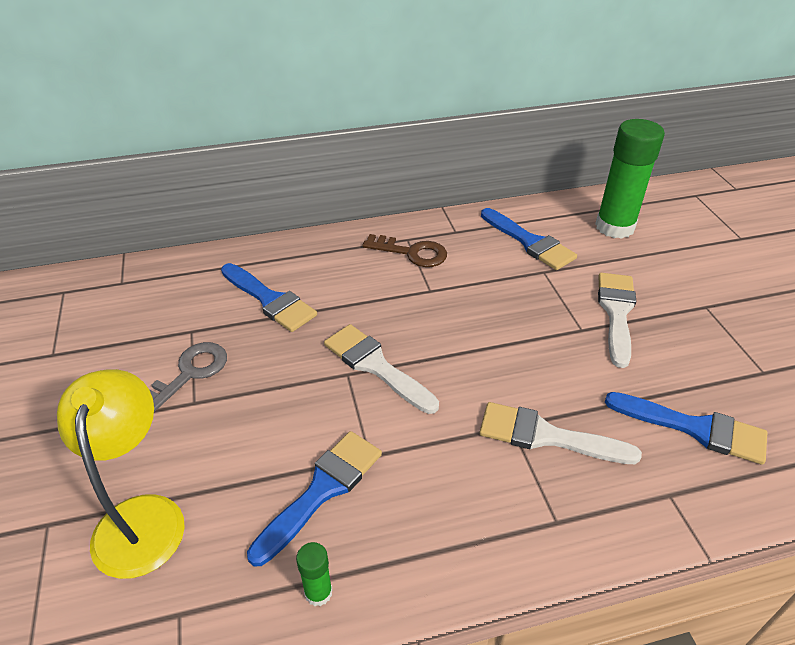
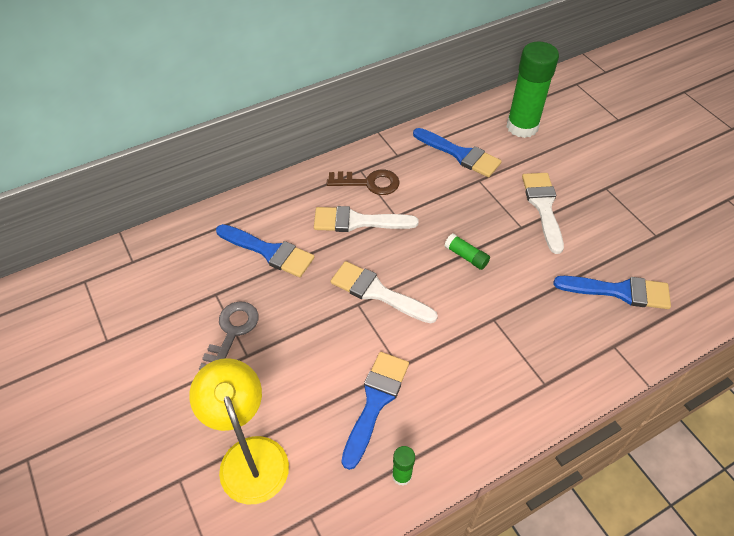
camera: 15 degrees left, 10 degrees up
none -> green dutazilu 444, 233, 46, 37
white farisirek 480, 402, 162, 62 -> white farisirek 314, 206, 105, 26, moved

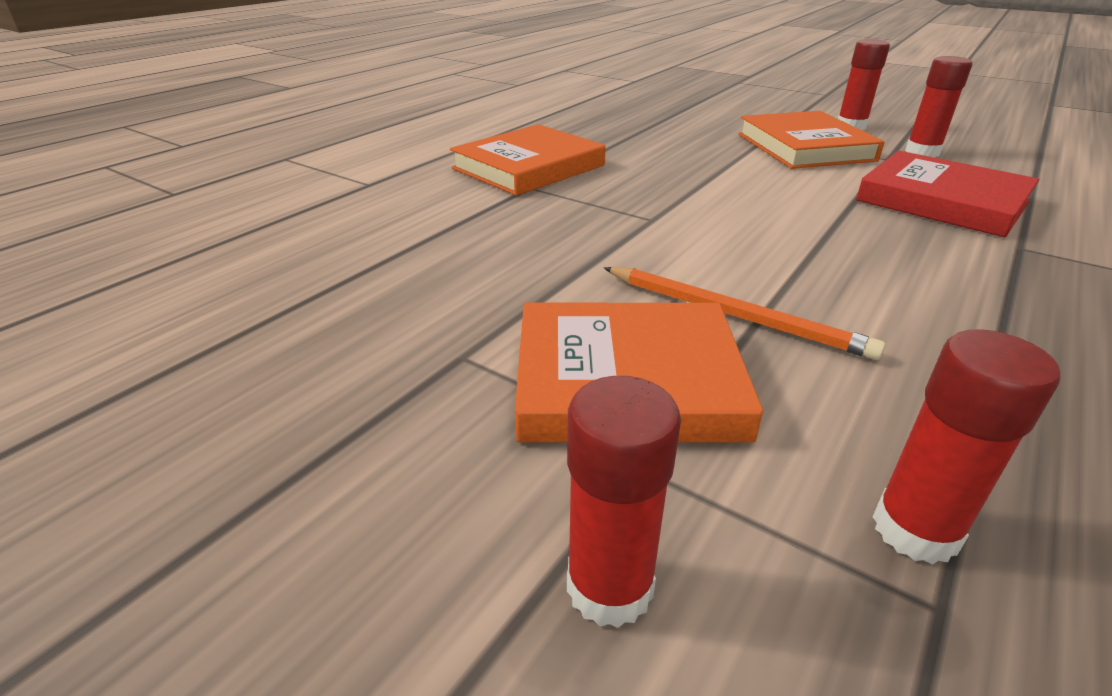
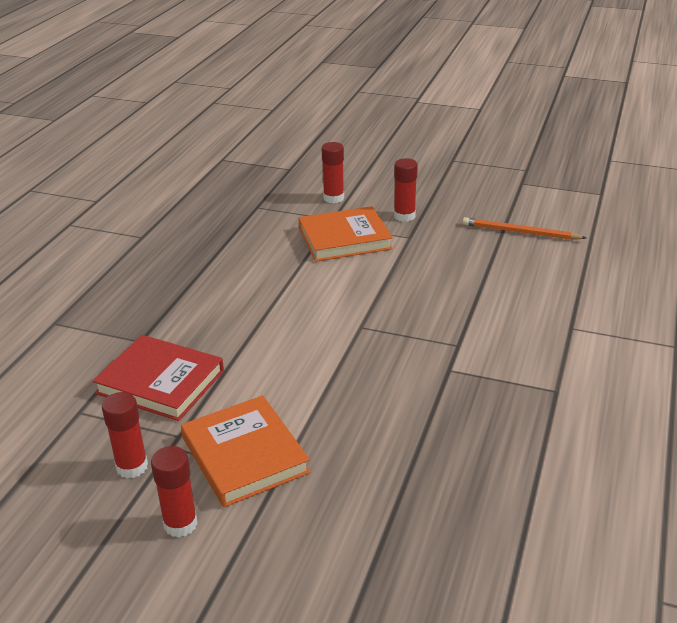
camera: 165 degrees right, 0 degrees up
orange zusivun 450, 124, 156, 72 -> none
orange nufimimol 604, 267, 281, 93 -> orange nufimimol 462, 217, 124, 23, moved
red dutazilu 873, 329, 187, 235 -> red dutazilu 394, 158, 24, 64, moved

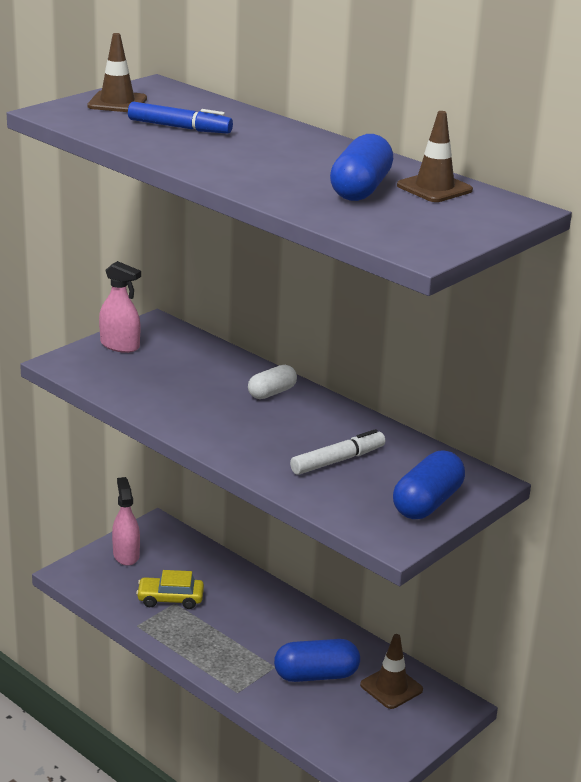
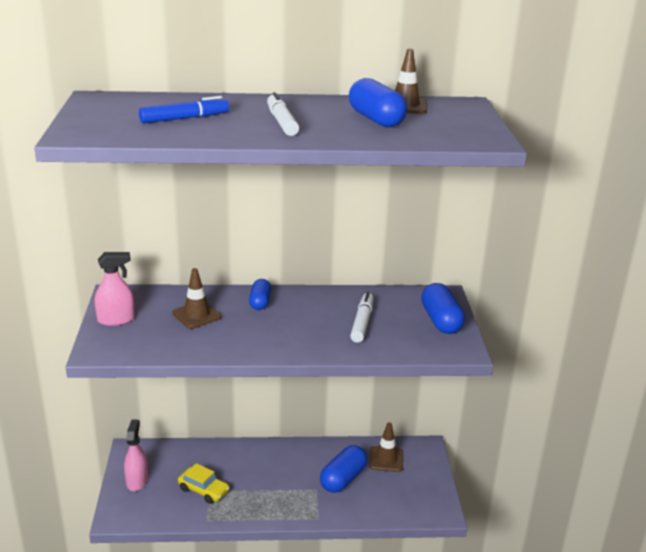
camera: 45 degrees left, 0 degrees up
none -> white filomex 267, 92, 32, 44
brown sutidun 87, 33, 60, 79 -> brown sutidun 172, 268, 50, 61, moved
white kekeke 248, 365, 49, 34 -> blue kekeke 249, 279, 22, 31
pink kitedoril 112, 477, 28, 89 -> pink kitedoril 124, 420, 24, 71, 60 degrees clockwise
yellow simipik 136, 570, 68, 39 -> yellow simipik 178, 463, 52, 41, 105 degrees counterclockwise

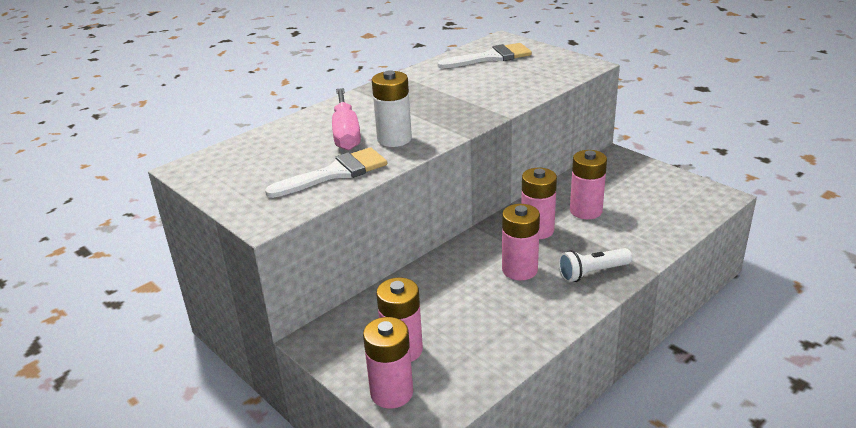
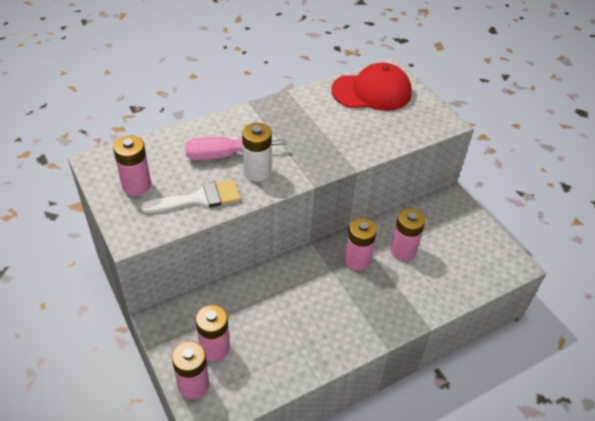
camera: 10 degrees right, 15 degrees up
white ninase 558, 248, 74, 34 -> none
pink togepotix 502, 204, 38, 77 -> pink togepotix 113, 136, 38, 60, moved
white farisirek 438, 43, 94, 25 -> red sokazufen 331, 63, 81, 48
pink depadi 332, 88, 29, 62 -> pink depadi 185, 137, 102, 23, 75 degrees clockwise

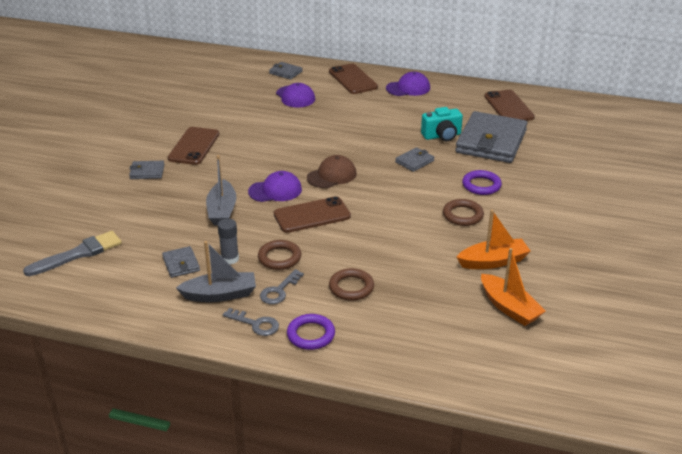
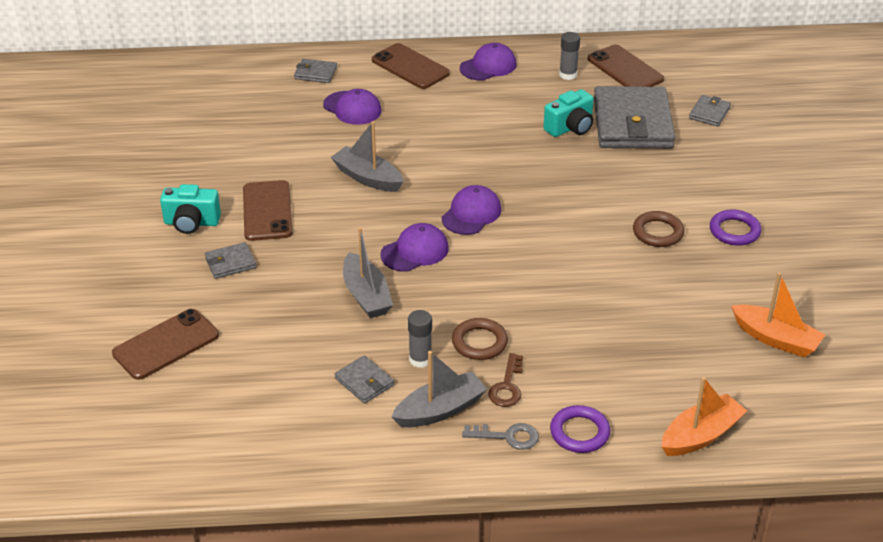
camera: 20 degrees left, 5 degrees up
grey farisirek 23, 231, 99, 45 -> none
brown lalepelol 329, 268, 45, 33 -> none
none -> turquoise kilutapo 160, 184, 61, 50
none -> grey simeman 331, 121, 72, 71
none -> grey dutazilu 559, 32, 21, 48
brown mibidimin 274, 196, 77, 37 -> brown mibidimin 112, 309, 107, 71, moved
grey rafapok 395, 147, 39, 25 -> grey rafapok 689, 95, 42, 31, moved
orange simeman 457, 210, 73, 59 -> orange simeman 662, 377, 85, 79, moved
purple lalepelol 462, 170, 40, 25 -> purple lalepelol 710, 209, 51, 37, moved
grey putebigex 260, 269, 44, 35 -> brown putebigex 488, 353, 35, 54
brown sokazufen 307, 155, 50, 33 -> purple sokazufen 442, 185, 59, 50

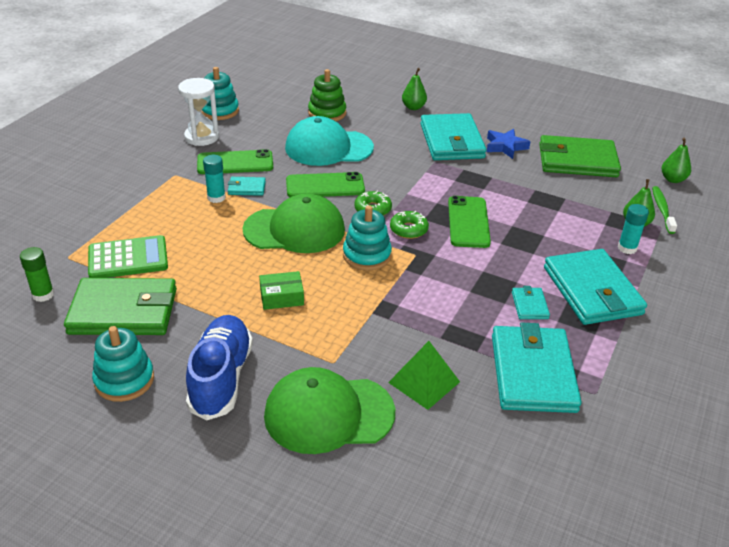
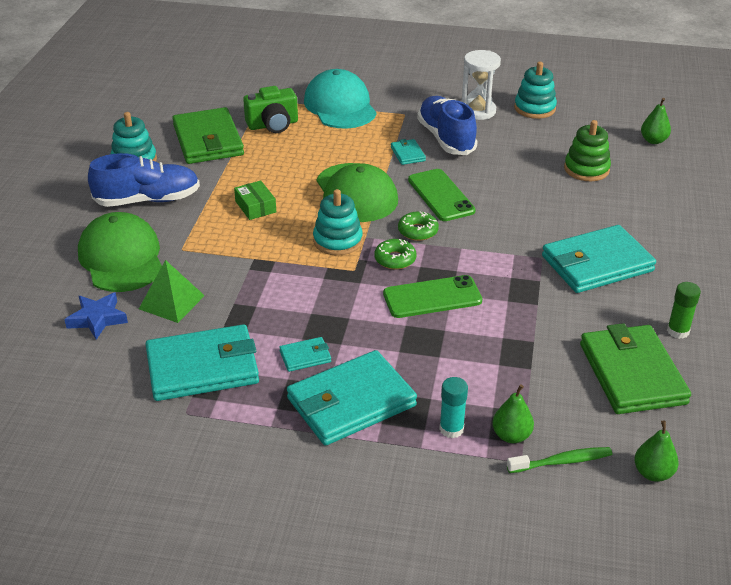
camera: 75 degrees right, 0 degrees up
turquoise dutazilu 203, 155, 23, 48 -> none
green dutazilu 20, 247, 34, 55 -> green dutazilu 667, 282, 34, 57, moved
turquoise sokazufen 285, 116, 89, 50 -> turquoise sokazufen 304, 69, 73, 60, moved
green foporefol 402, 68, 25, 42 -> green foporefol 641, 98, 30, 46, moved
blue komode 487, 129, 44, 30 -> blue komode 64, 292, 64, 48, moved
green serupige 88, 235, 80, 43 -> green kilutapo 243, 86, 55, 47
green mibidimin 197, 149, 76, 25 -> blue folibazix 417, 96, 61, 59

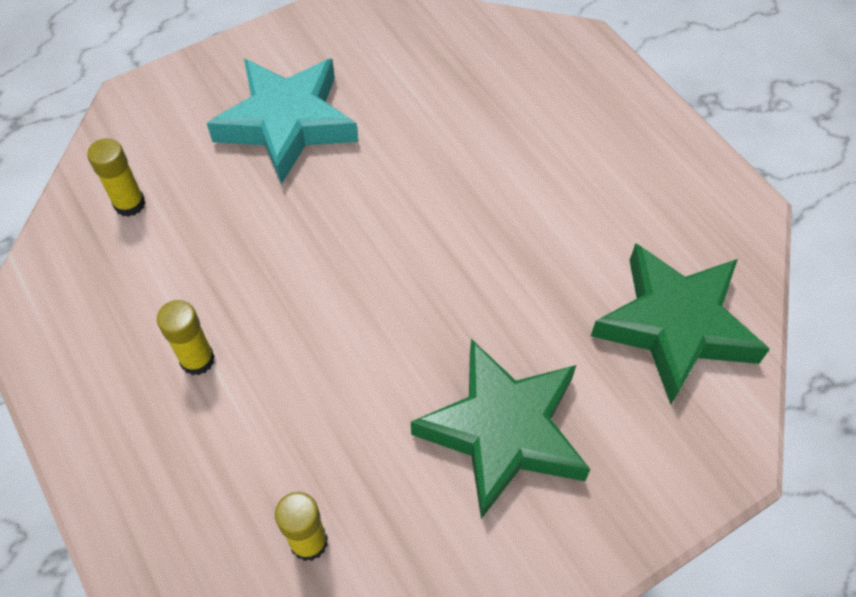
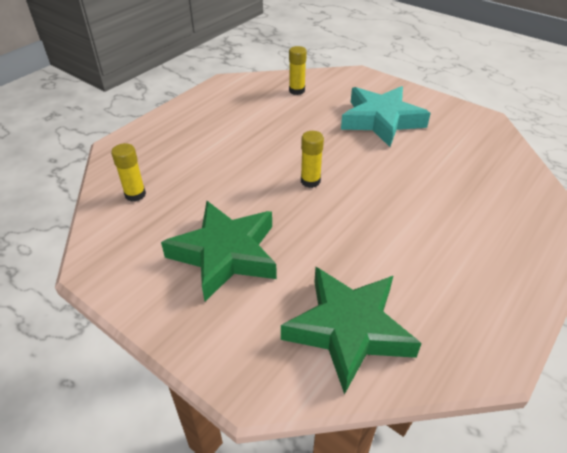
camera: 70 degrees right, 15 degrees down
yellow dutazilu 157, 300, 58, 75 -> yellow dutazilu 301, 131, 23, 57, moved

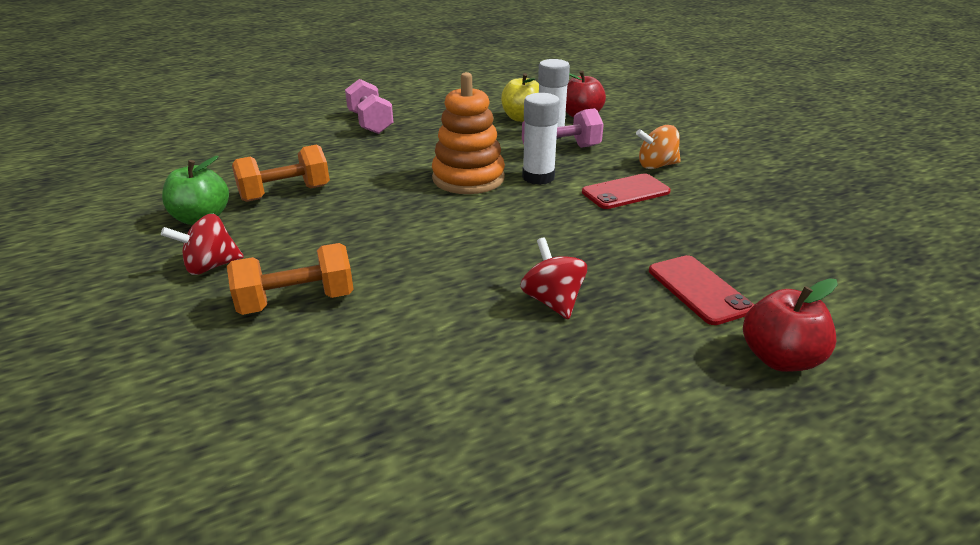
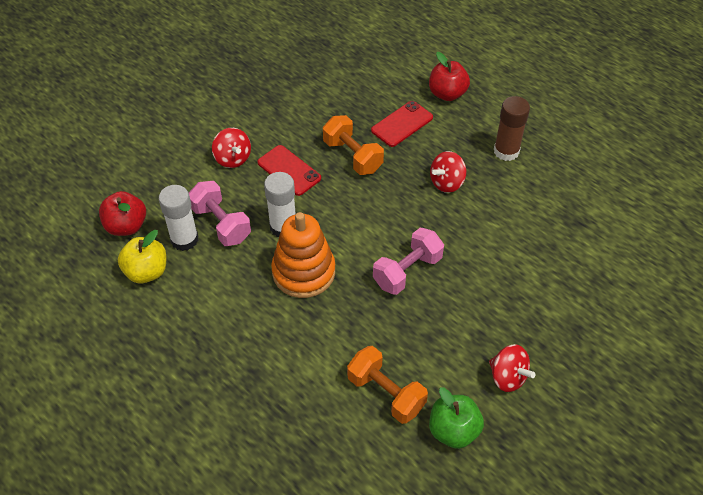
camera: 110 degrees left, 20 degrees up
none -> brown dutazilu 494, 96, 36, 65
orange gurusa 227, 243, 127, 72 -> orange gurusa 323, 115, 61, 60, moved
pink gurusa 345, 79, 49, 55 -> pink gurusa 373, 228, 71, 67, moved
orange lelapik 636, 125, 45, 44 -> red lelapik 212, 128, 39, 40

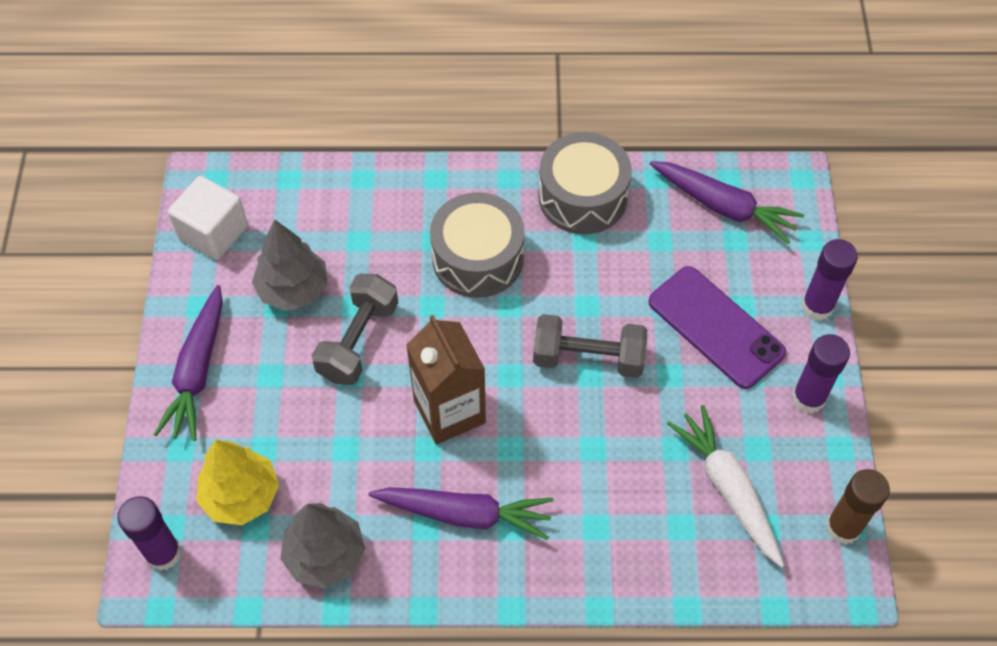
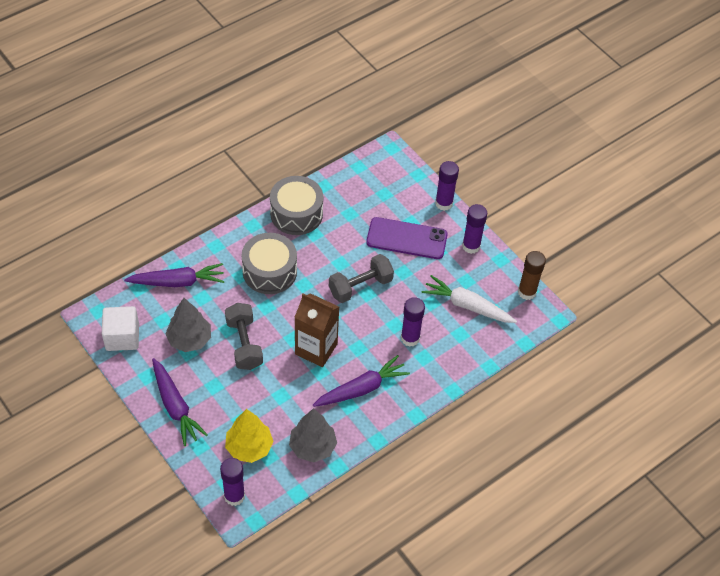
camera: 40 degrees left, 5 degrees down
none -> purple dutazilu 401, 297, 24, 50
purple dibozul 650, 161, 154, 83 -> purple dibozul 124, 263, 100, 24, moved

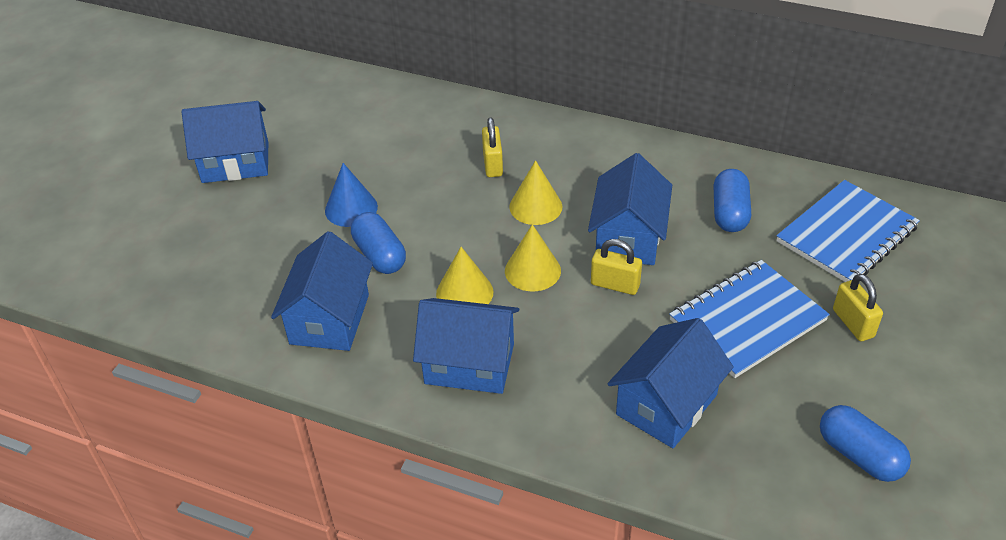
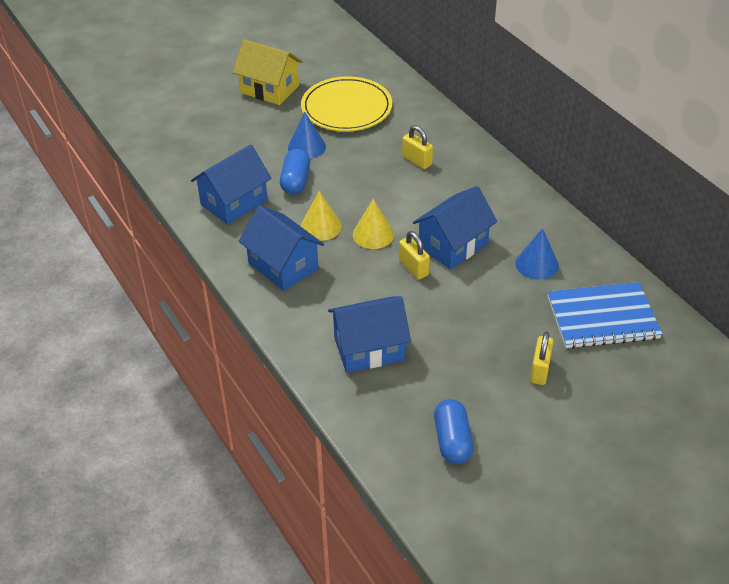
camera: 35 degrees right, 0 degrees up
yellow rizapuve 509, 160, 53, 65 -> none
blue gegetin 669, 260, 161, 118 -> none
none -> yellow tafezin 301, 76, 91, 55
blue kekeke 713, 169, 38, 63 -> blue rizapuve 515, 228, 44, 52
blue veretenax 182, 101, 86, 82 -> yellow veretenax 233, 39, 70, 66
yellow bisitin 482, 117, 21, 60 -> yellow bisitin 402, 125, 31, 44, 75 degrees counterclockwise

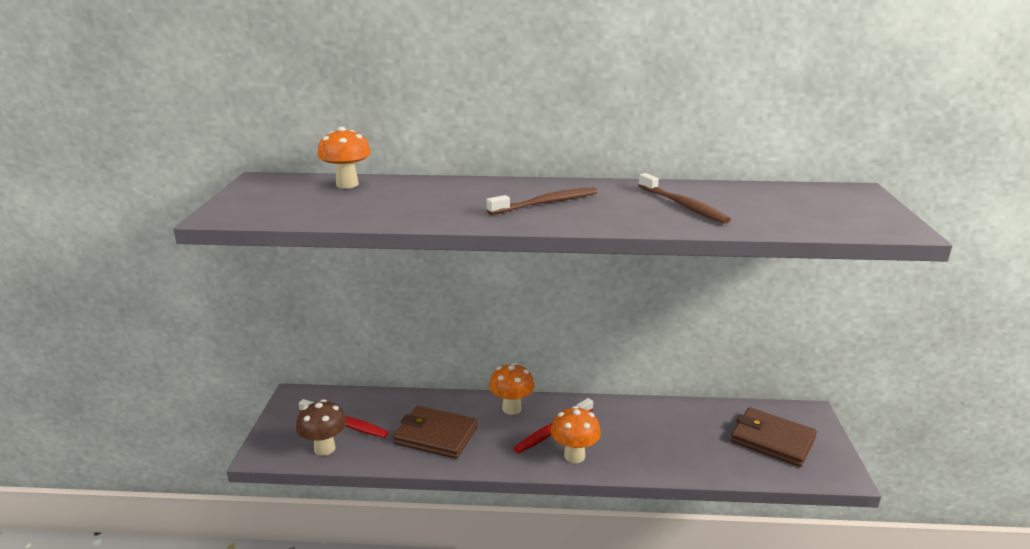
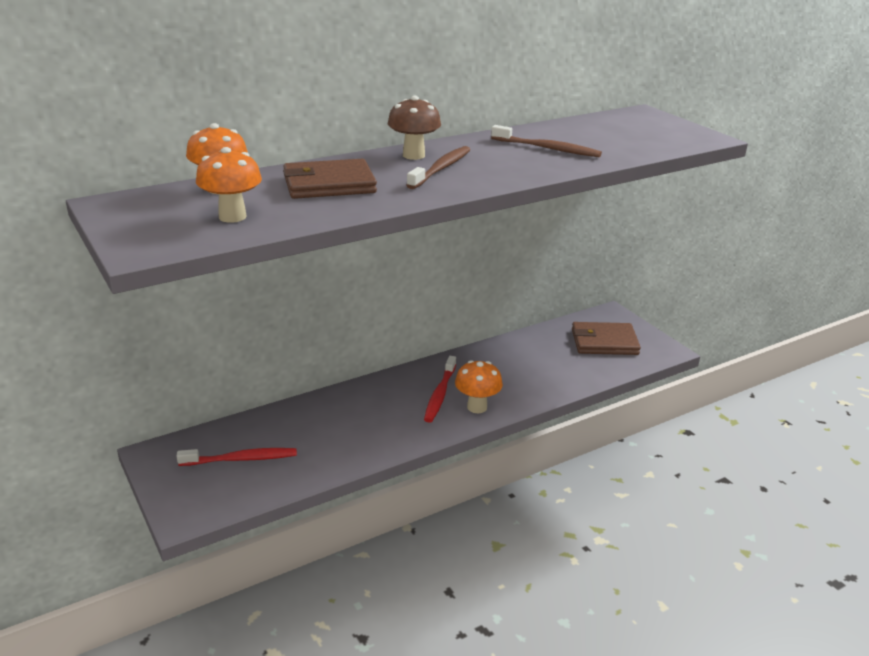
camera: 35 degrees left, 5 degrees up
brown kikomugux 296, 399, 51, 57 -> brown kikomugux 388, 96, 53, 64, moved
brown rafapok 393, 406, 85, 53 -> brown rafapok 283, 159, 94, 40, moved
orange kikomugux 489, 363, 46, 52 -> orange kikomugux 196, 147, 66, 76, moved

